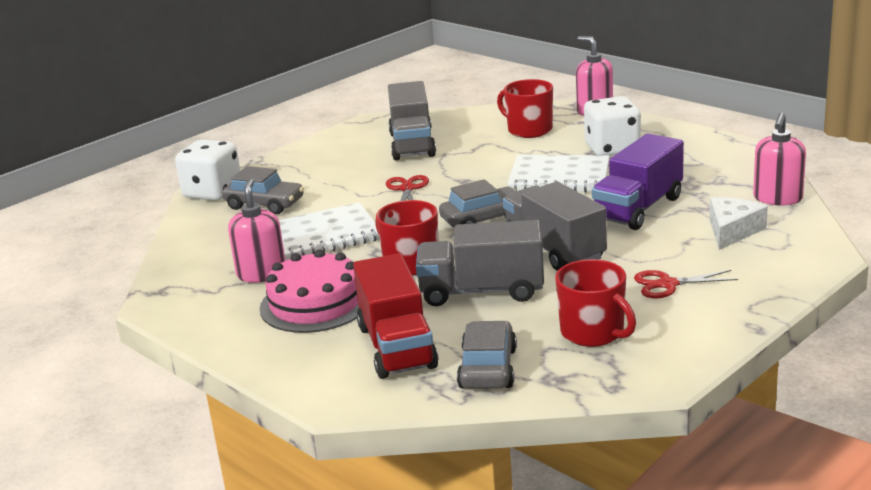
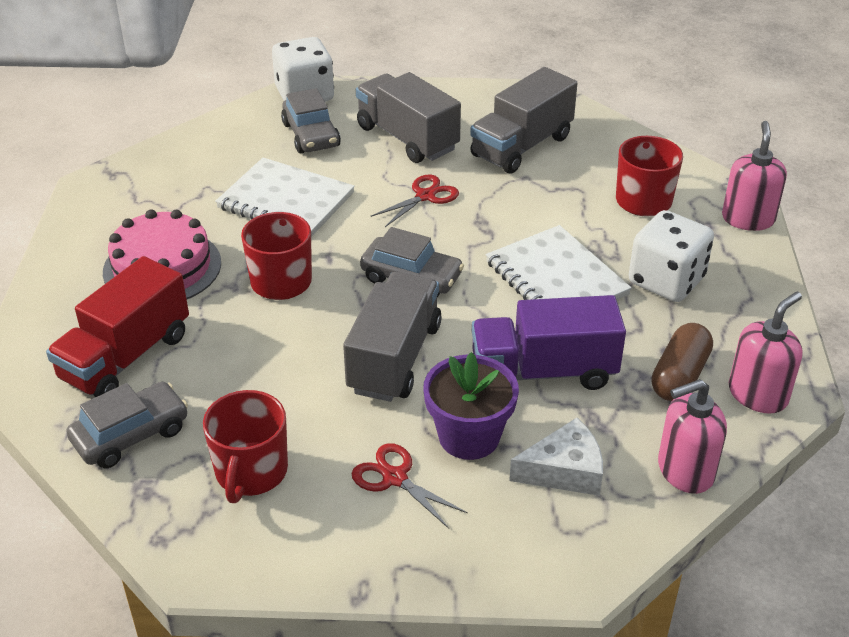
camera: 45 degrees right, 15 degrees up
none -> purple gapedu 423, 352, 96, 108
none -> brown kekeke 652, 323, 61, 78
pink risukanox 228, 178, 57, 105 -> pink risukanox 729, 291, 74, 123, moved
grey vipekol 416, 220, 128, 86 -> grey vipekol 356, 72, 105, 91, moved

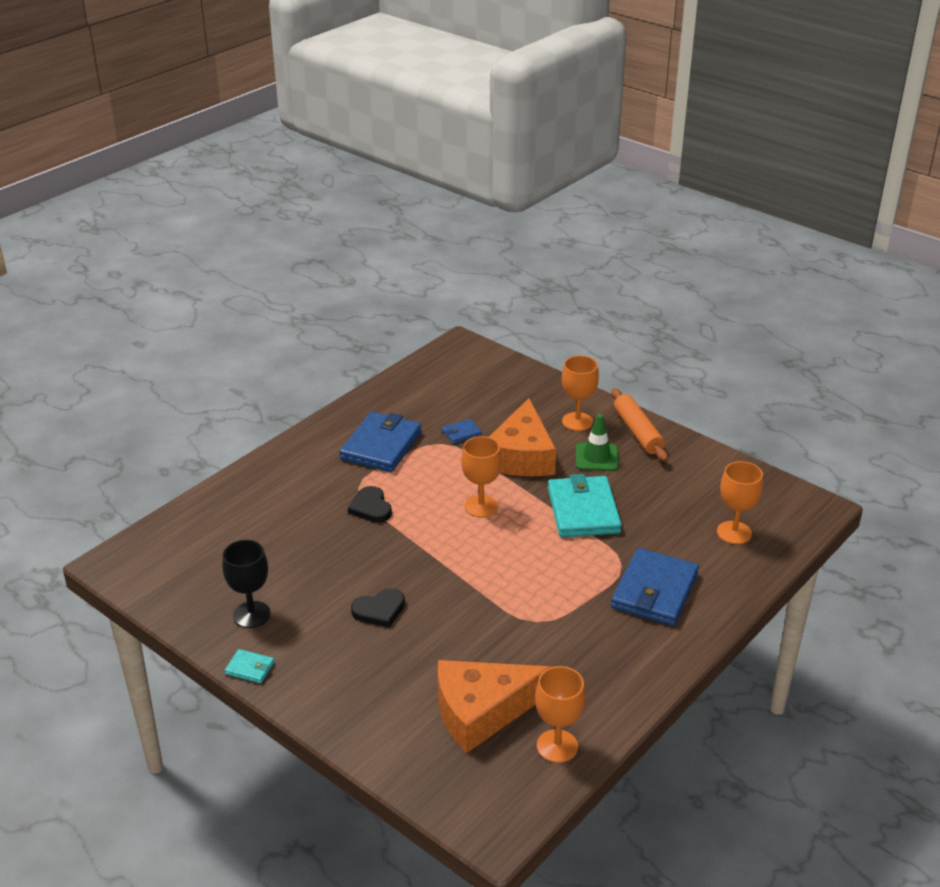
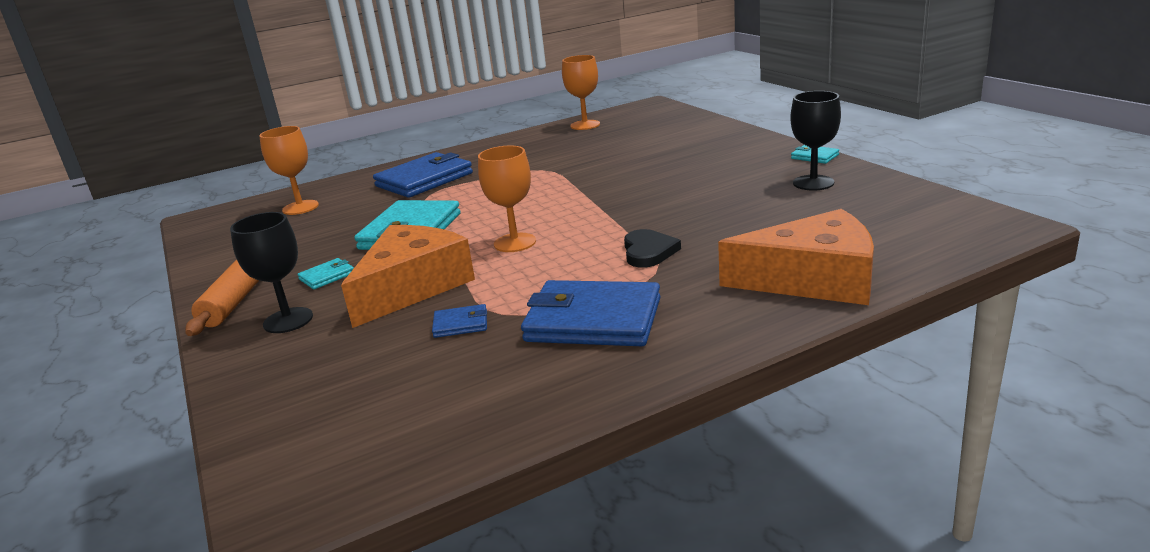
camera: 155 degrees left, 10 degrees down
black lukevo 351, 588, 54, 39 -> none
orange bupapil 438, 660, 113, 93 -> orange bupapil 718, 209, 156, 96, moved
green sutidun 576, 414, 43, 57 -> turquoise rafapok 298, 258, 56, 31
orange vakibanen 562, 355, 37, 76 -> black vakibanen 230, 212, 83, 121
blue rafapok 339, 412, 83, 60 -> blue rafapok 521, 280, 140, 66, 60 degrees clockwise

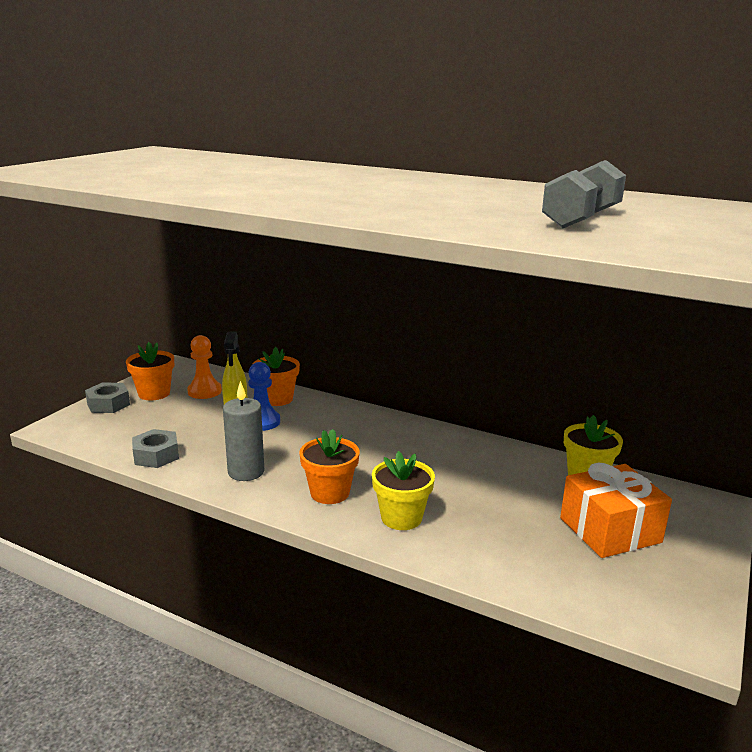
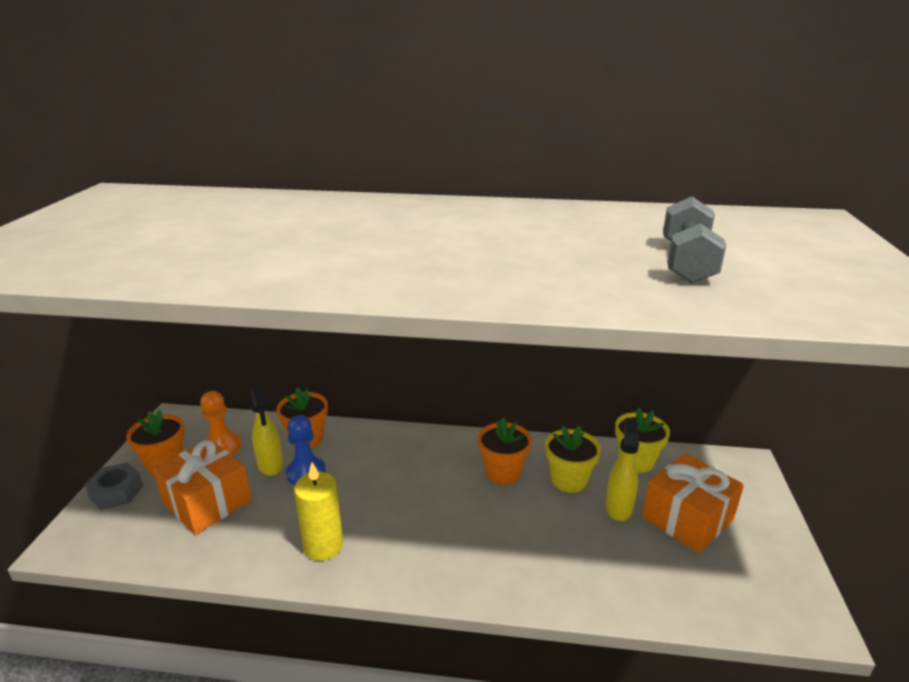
camera: 20 degrees left, 5 degrees up
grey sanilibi 132, 429, 47, 39 -> none
none -> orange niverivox 153, 439, 99, 96
none -> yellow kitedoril 606, 417, 33, 104
orange gapedu 299, 429, 60, 75 -> orange gapedu 478, 418, 54, 66, moved
yellow gapedu 372, 451, 63, 79 -> yellow gapedu 545, 426, 56, 67, moved
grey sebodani 223, 381, 41, 100 -> yellow sebodani 294, 462, 49, 99

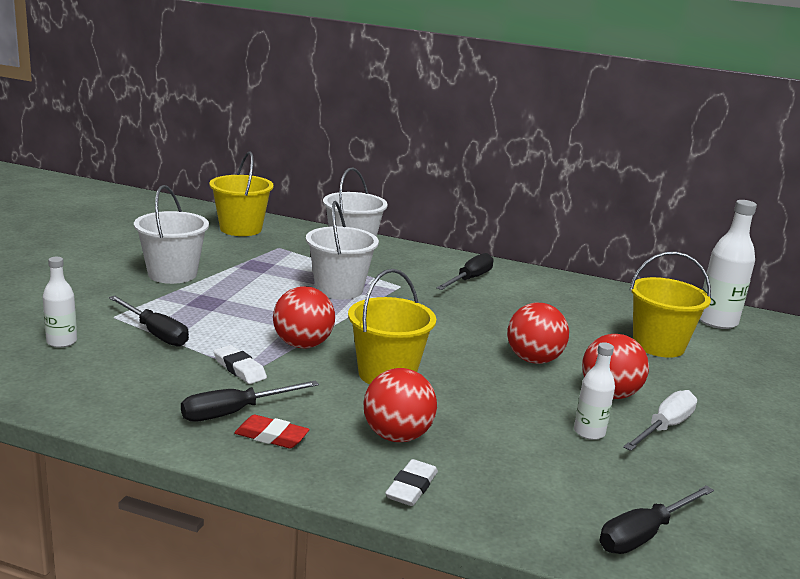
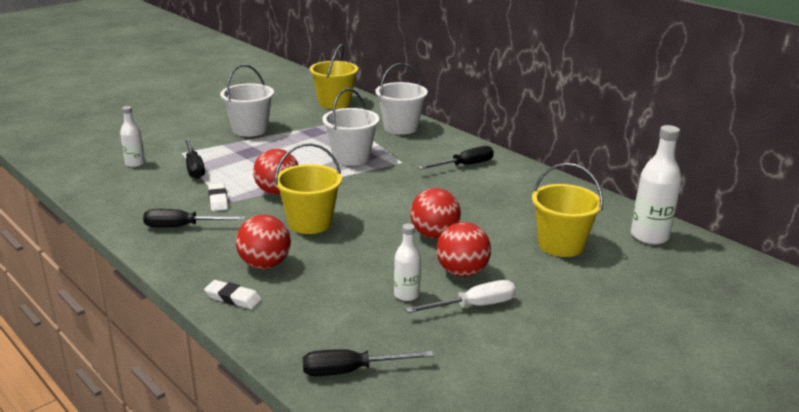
camera: 30 degrees right, 5 degrees up
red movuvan 235, 415, 75, 33 -> none
white movuvan 385, 459, 53, 47 -> white movuvan 204, 280, 58, 29, 60 degrees clockwise

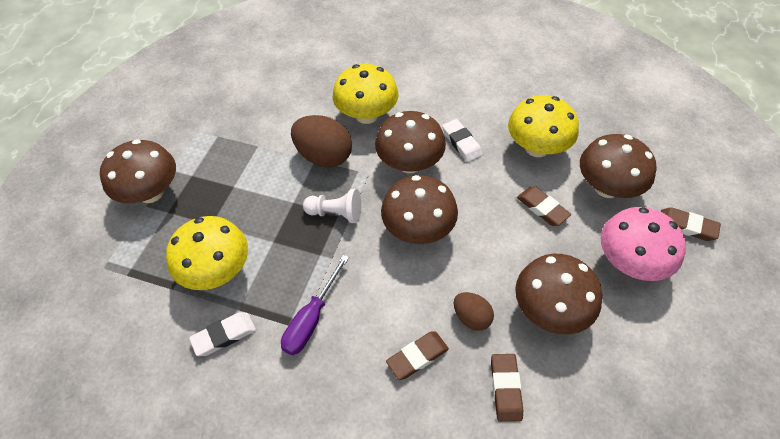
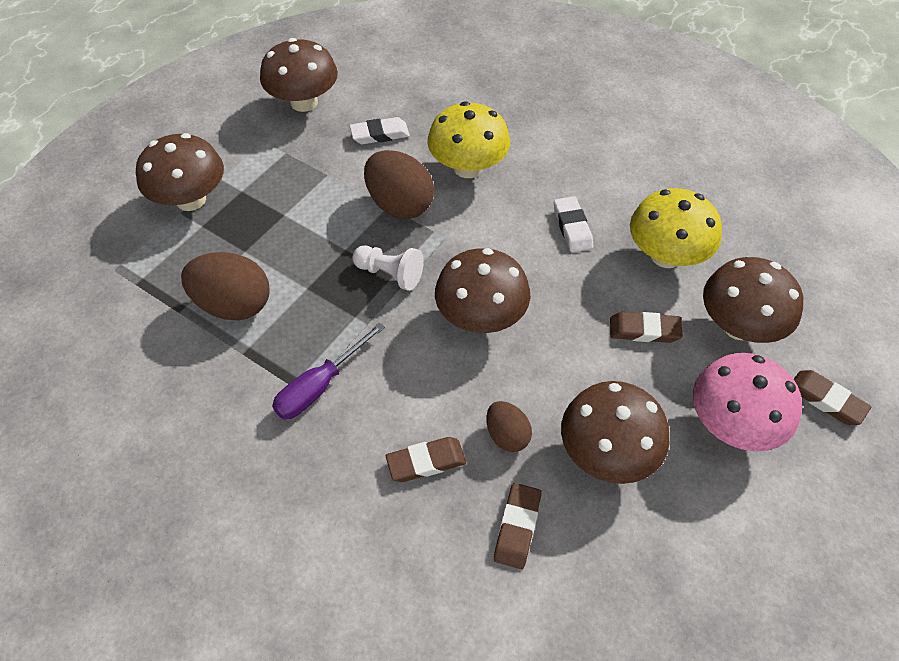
camera: 15 degrees right, 0 degrees up
white movuvan 189, 312, 67, 44 -> white movuvan 350, 117, 60, 27, moved
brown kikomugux 375, 111, 71, 62 -> brown kikomugux 260, 38, 78, 74, moved
yellow kikomugux 166, 216, 82, 74 -> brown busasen 181, 252, 89, 68
brown movuvan 517, 186, 54, 40 -> brown movuvan 610, 312, 73, 31, 60 degrees counterclockwise

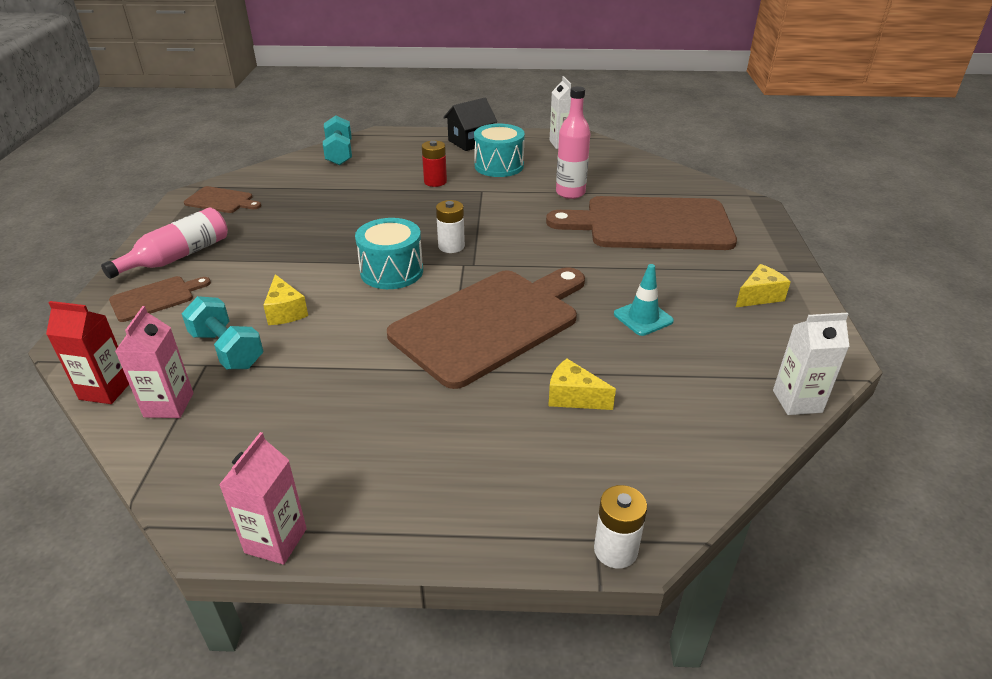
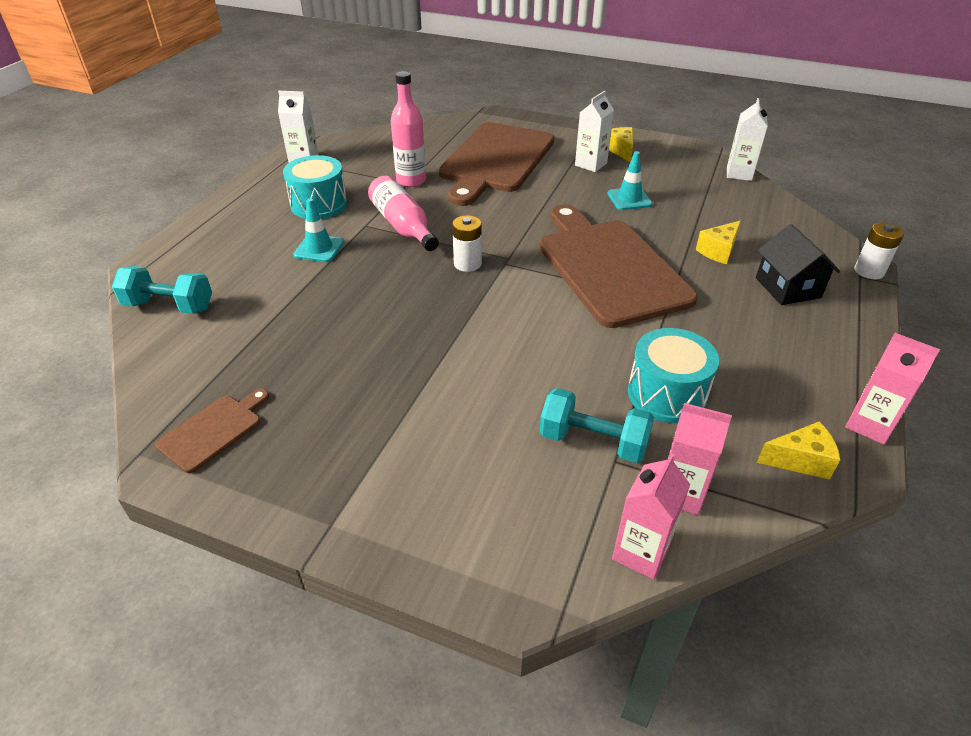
camera: 70 degrees left, 5 degrees up
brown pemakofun 109, 276, 102, 46 -> none
none -> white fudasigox 575, 91, 39, 81
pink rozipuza 101, 207, 127, 72 -> pink rozipuza 368, 176, 71, 75, moved
yellow bupapil 263, 274, 45, 51 -> yellow bupapil 757, 422, 83, 58, moved
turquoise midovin 355, 218, 68, 71 -> turquoise midovin 628, 328, 91, 95, moved
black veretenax 443, 98, 54, 53 -> black veretenax 756, 224, 84, 81, moved
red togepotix 422, 141, 25, 46 -> turquoise sutidun 293, 198, 51, 64
red fudasigox 46, 301, 83, 103 -> pink fudasigox 612, 453, 78, 127
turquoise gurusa 181, 296, 82, 73 -> turquoise gurusa 540, 388, 114, 75, 45 degrees clockwise

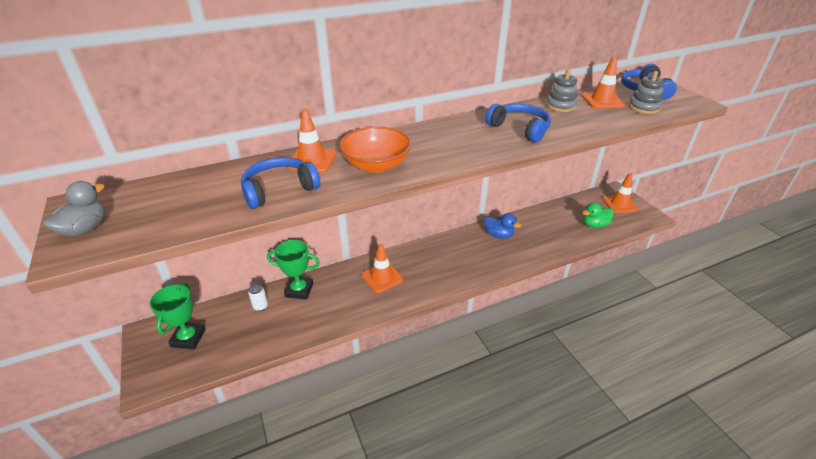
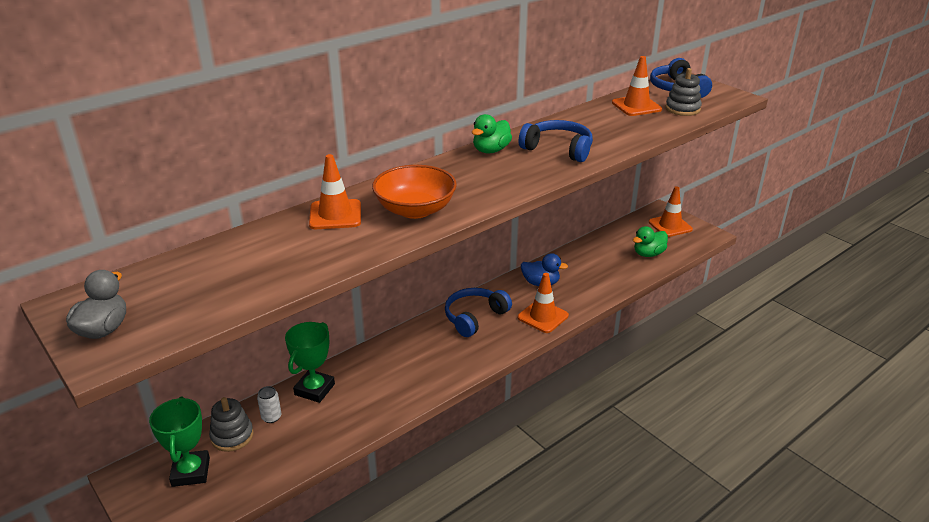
camera: 15 degrees left, 5 degrees down
none -> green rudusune 472, 114, 40, 39
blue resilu 241, 157, 79, 52 -> blue resilu 445, 288, 67, 49, moved
orange sutidun 361, 244, 42, 49 -> orange sutidun 518, 273, 51, 60, moved
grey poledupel 546, 69, 32, 43 -> grey poledupel 209, 397, 45, 55, moved
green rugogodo 267, 240, 53, 60 -> green rugogodo 285, 322, 50, 81, 60 degrees counterclockwise

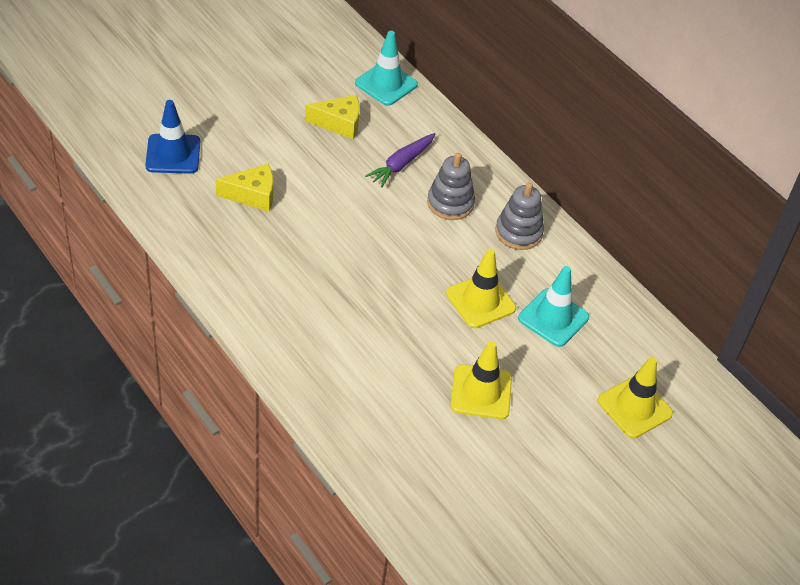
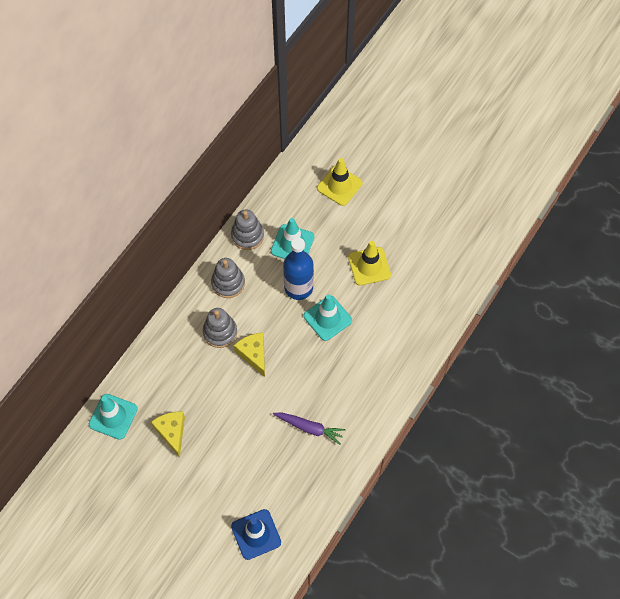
camera: 105 degrees left, 15 degrees up
none -> grey poledupel 231, 209, 33, 41
none -> turquoise sutidun 304, 294, 48, 47
yellow bupapil 215, 164, 58, 48 -> yellow bupapil 234, 333, 31, 44, moved
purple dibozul 365, 133, 70, 55 -> purple dibozul 273, 412, 72, 33, moved
yellow sutidun 446, 249, 70, 79 -> blue rozipuza 283, 237, 31, 63

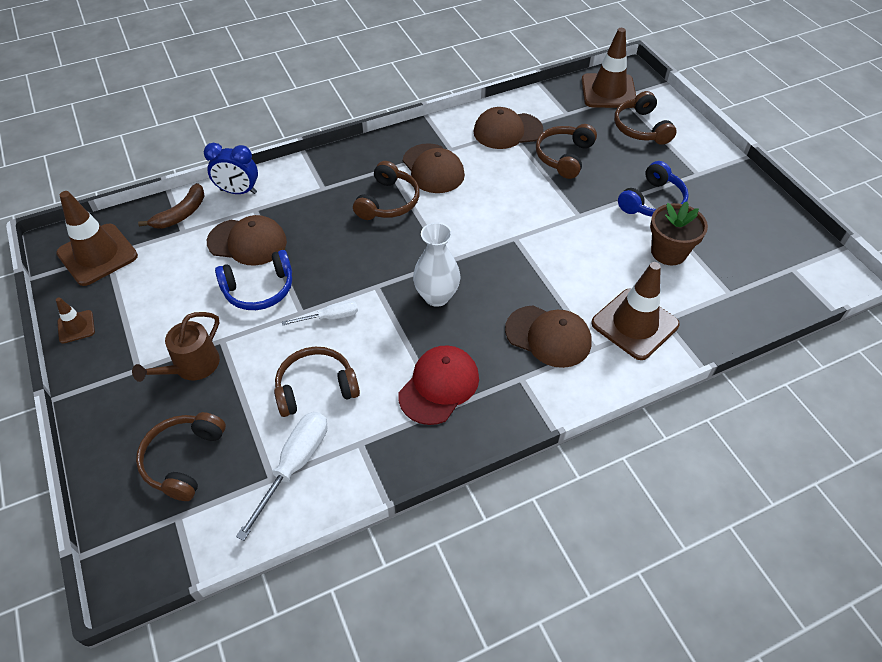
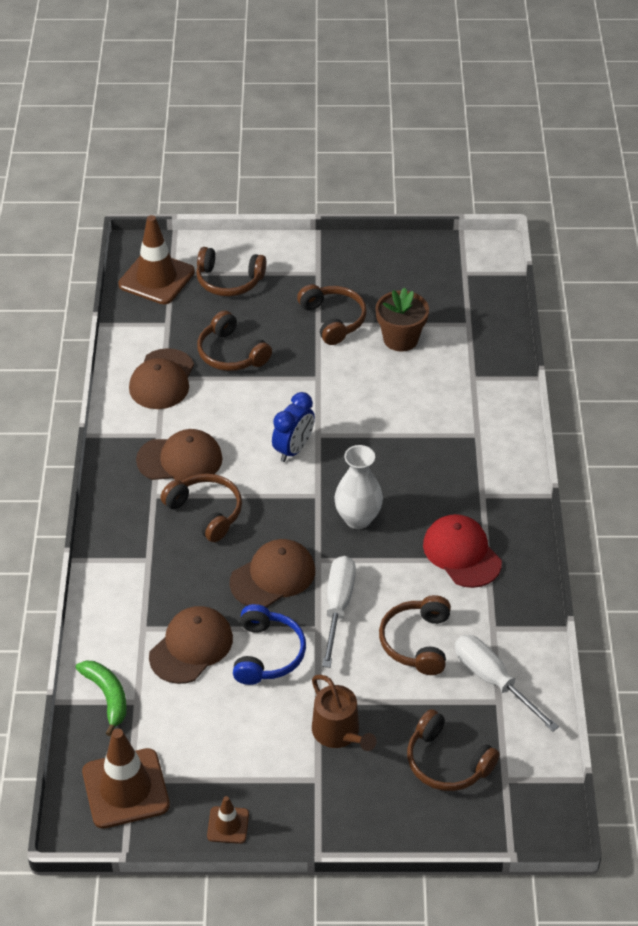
camera: 65 degrees left, 5 degrees down
brown sutidun 591, 262, 89, 98 -> none
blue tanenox 204, 143, 54, 51 -> blue tanenox 272, 392, 43, 70, moved
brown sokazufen 505, 305, 87, 63 -> brown sokazufen 229, 539, 86, 68, moved
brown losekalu 138, 183, 67, 45 -> green losekalu 75, 661, 52, 75
blue resilu 618, 161, 71, 56 -> brown resilu 297, 284, 70, 61
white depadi 282, 300, 76, 25 -> white depadi 322, 556, 34, 112, x1.65

